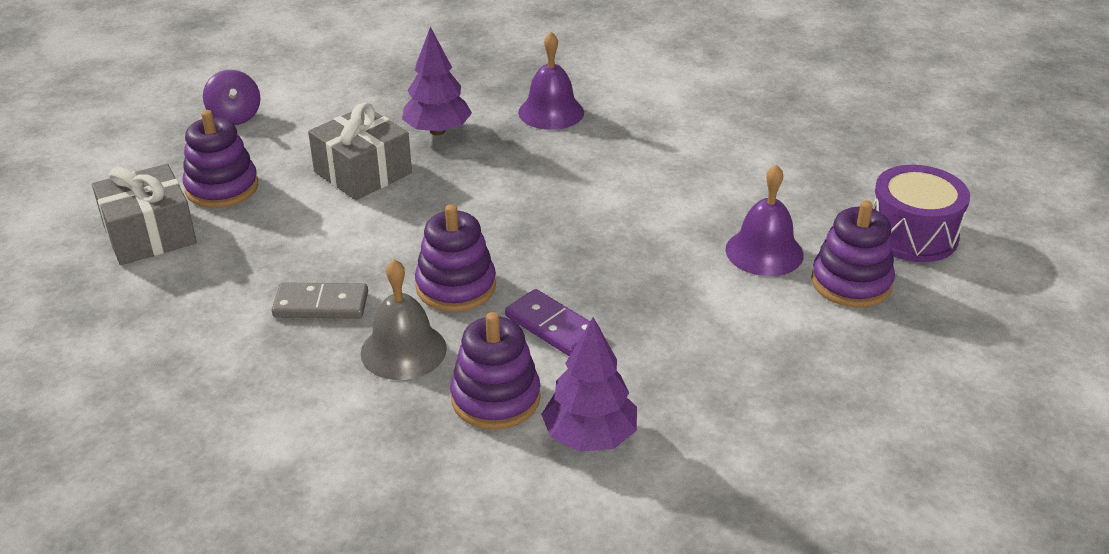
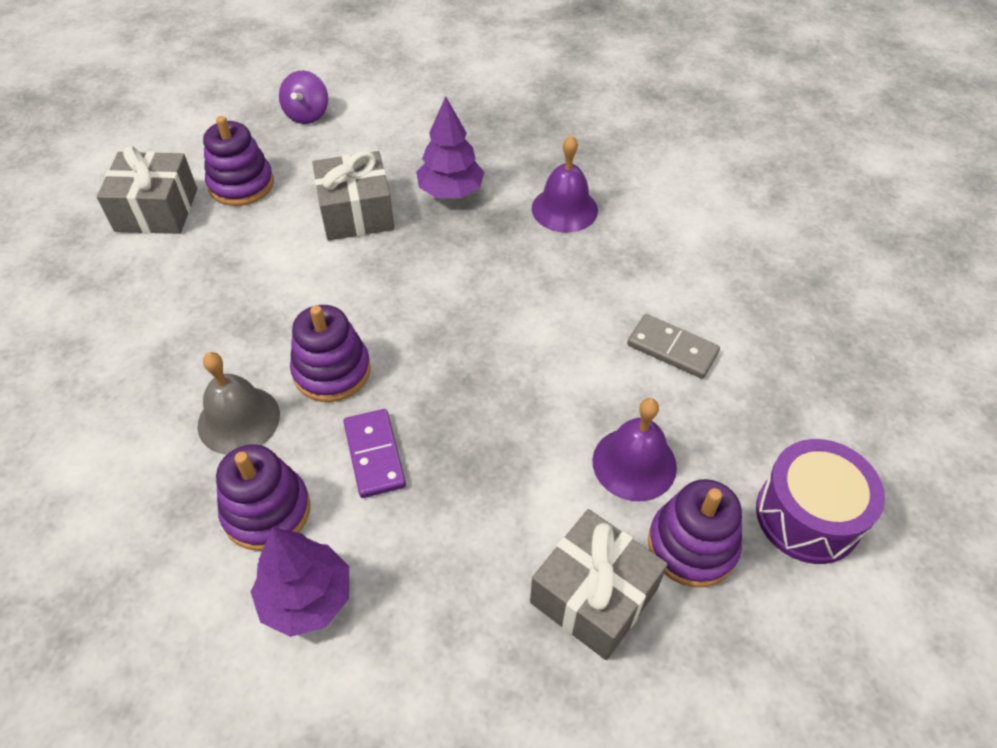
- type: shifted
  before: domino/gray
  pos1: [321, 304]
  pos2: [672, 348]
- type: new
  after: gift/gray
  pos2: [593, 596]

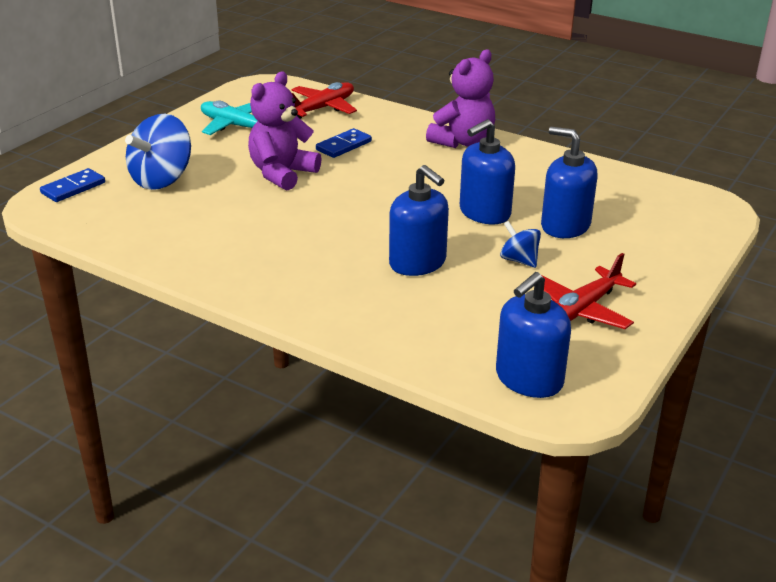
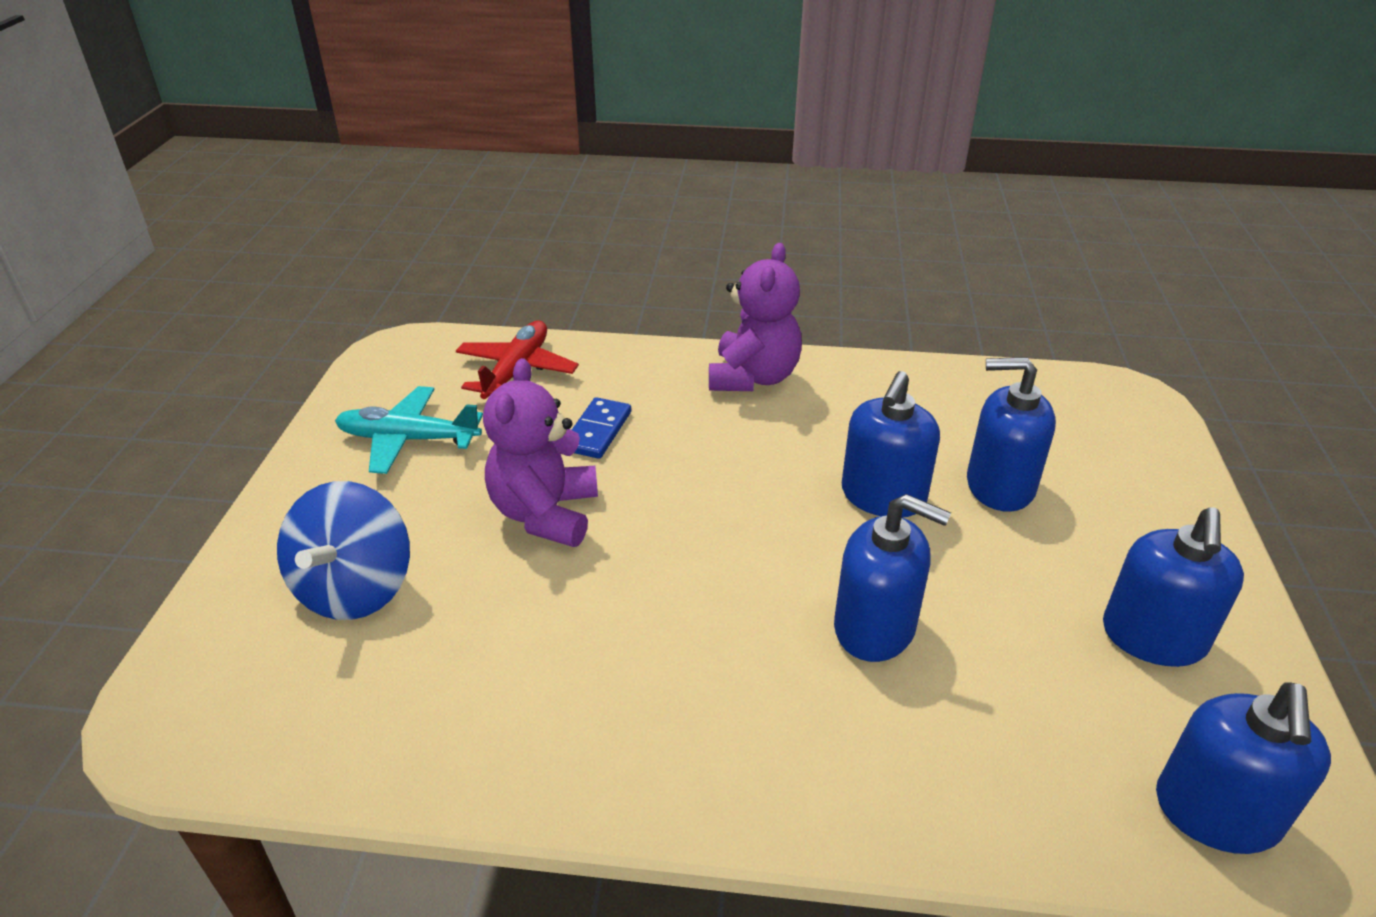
- type: gone
  before: domino/royal blue
  pos1: [73, 188]
- type: gone
  before: whirligig/royal blue
  pos1: [519, 260]
- type: swapped
  before: toy plane/red
  after: pump bottle/royal blue
  pos1: [581, 310]
  pos2: [1153, 637]

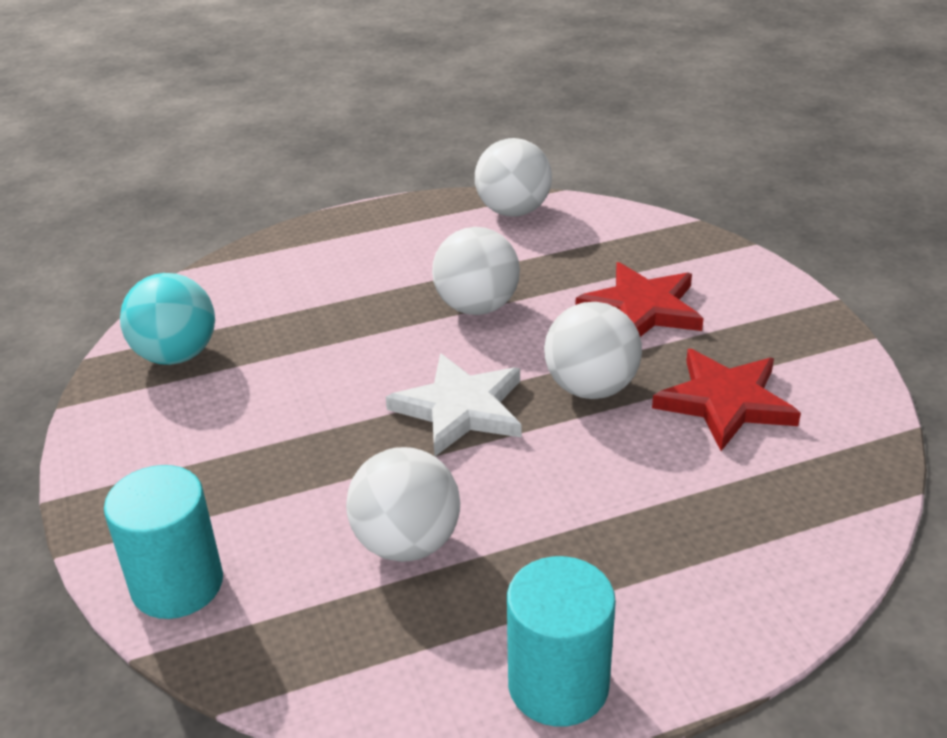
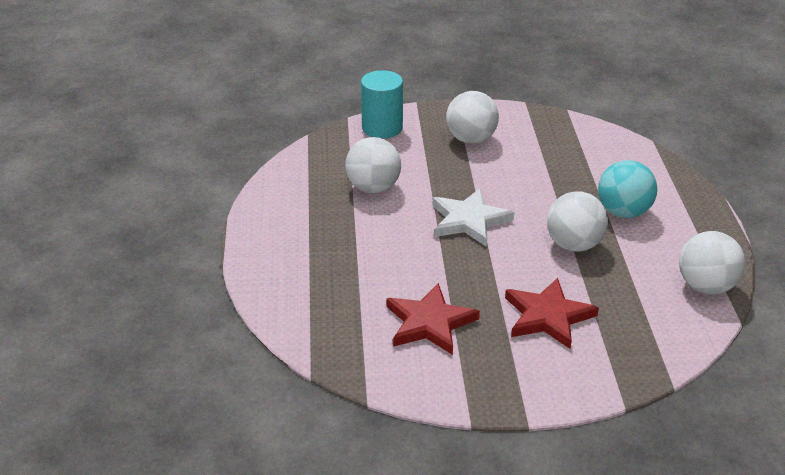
- type: shifted
  before: ball/turquoise
  pos1: [176, 355]
  pos2: [623, 212]
- type: shifted
  before: ball/snow-white
  pos1: [591, 388]
  pos2: [471, 139]
- type: gone
  before: cylinder shape/turquoise
  pos1: [558, 685]

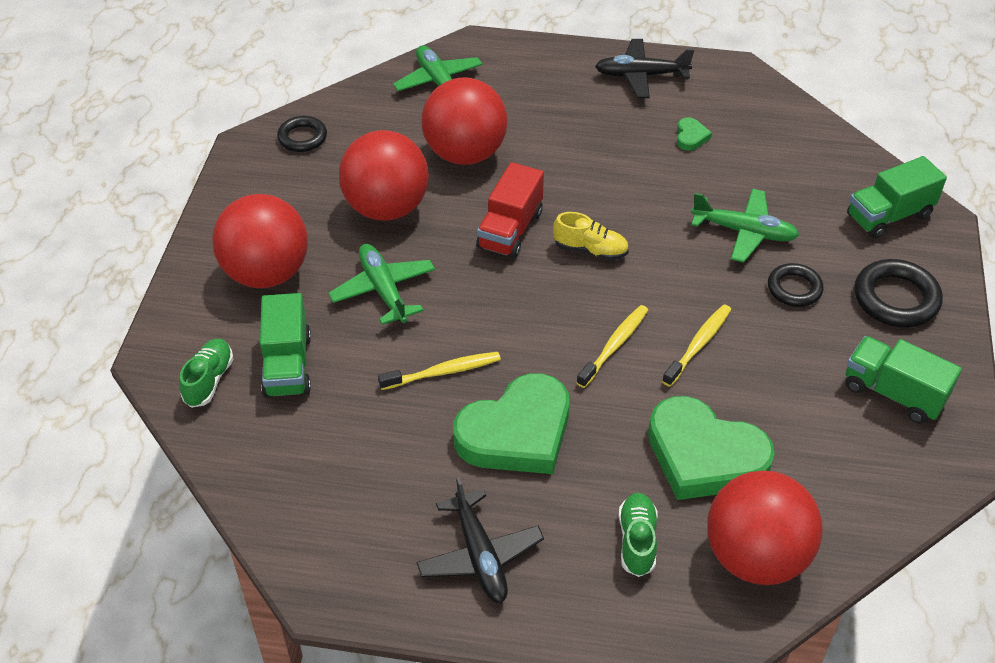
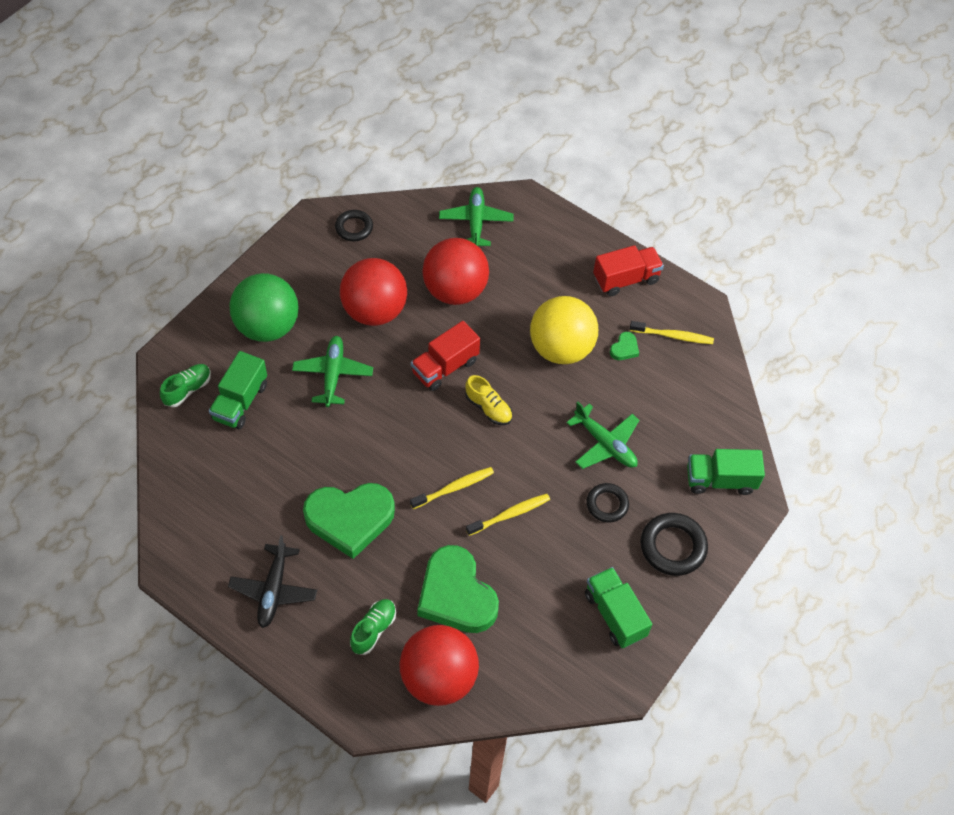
- type: swapped
  before: toy plane/jet-black
  after: lorry/red
  pos1: [641, 75]
  pos2: [626, 279]
- type: repainted
  before: ball/red
  after: ball/green
  pos1: [266, 273]
  pos2: [267, 326]
- type: shifted
  before: toothbrush/bright yellow
  pos1: [443, 372]
  pos2: [673, 336]
- type: new
  after: ball/bright yellow
  pos2: [561, 349]

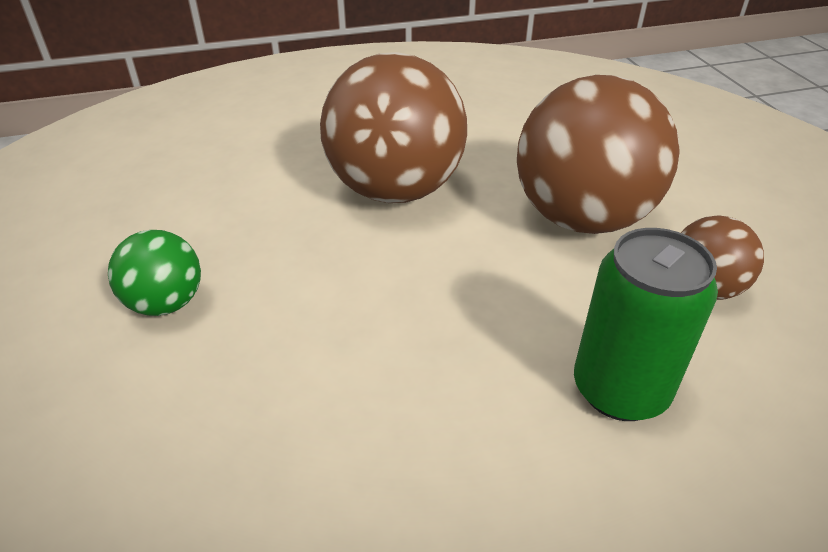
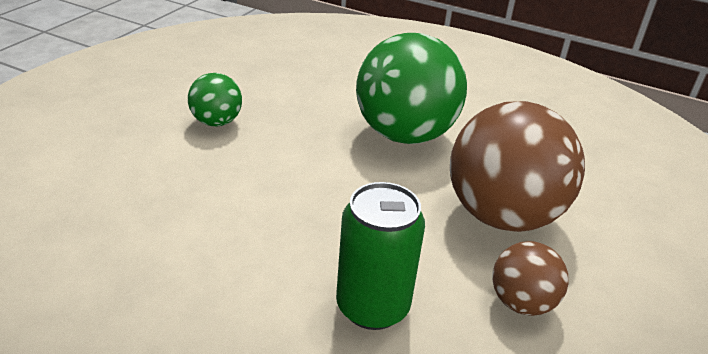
- type: repainted
  before: ball/dark brown
  after: ball/green
  pos1: [395, 190]
  pos2: [404, 134]

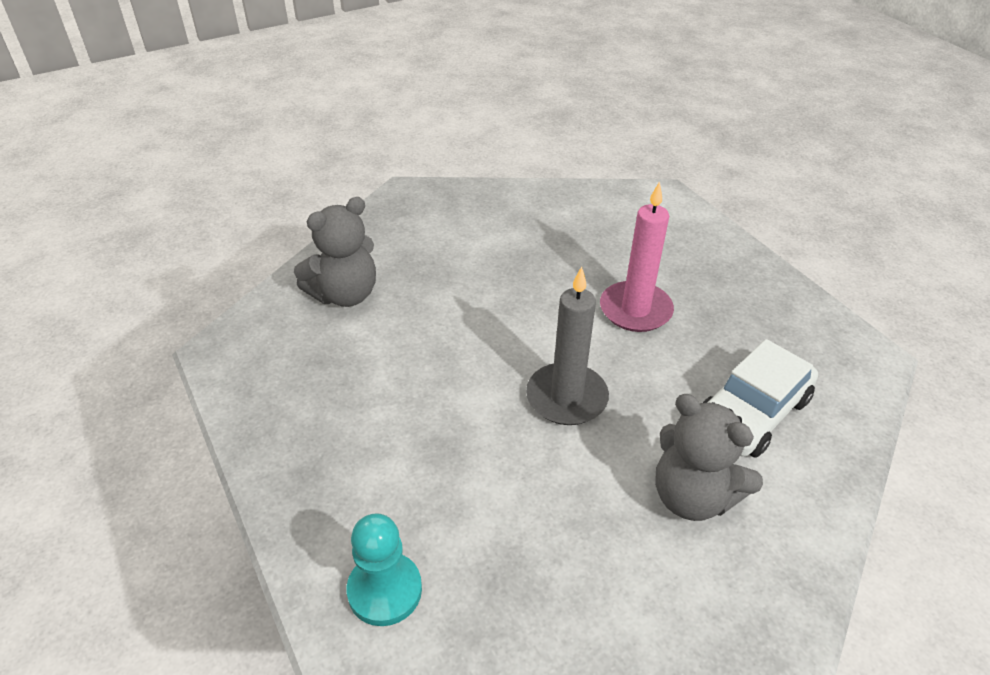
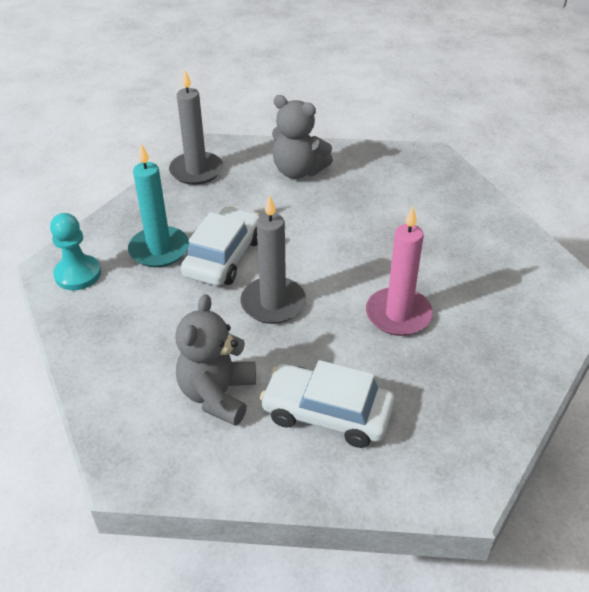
- type: new
  after: wax candle/gray
  pos2: [196, 171]
- type: new
  after: wax candle/turquoise
  pos2: [159, 249]
- type: new
  after: automobile/snow-white
  pos2: [223, 257]

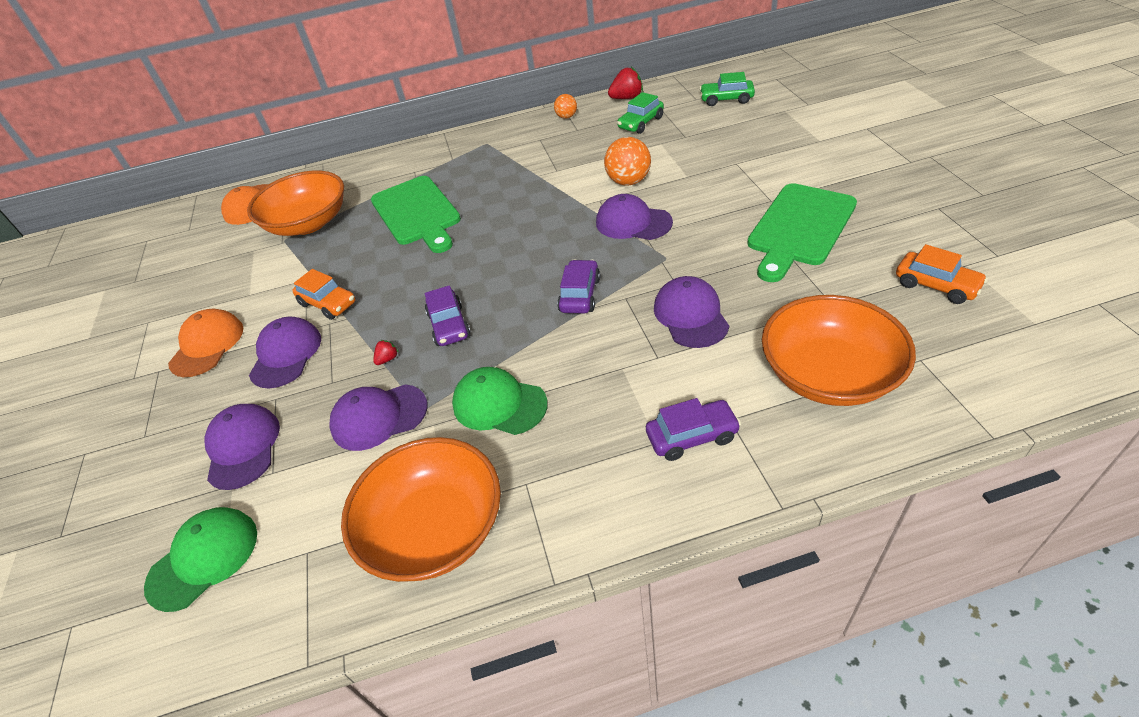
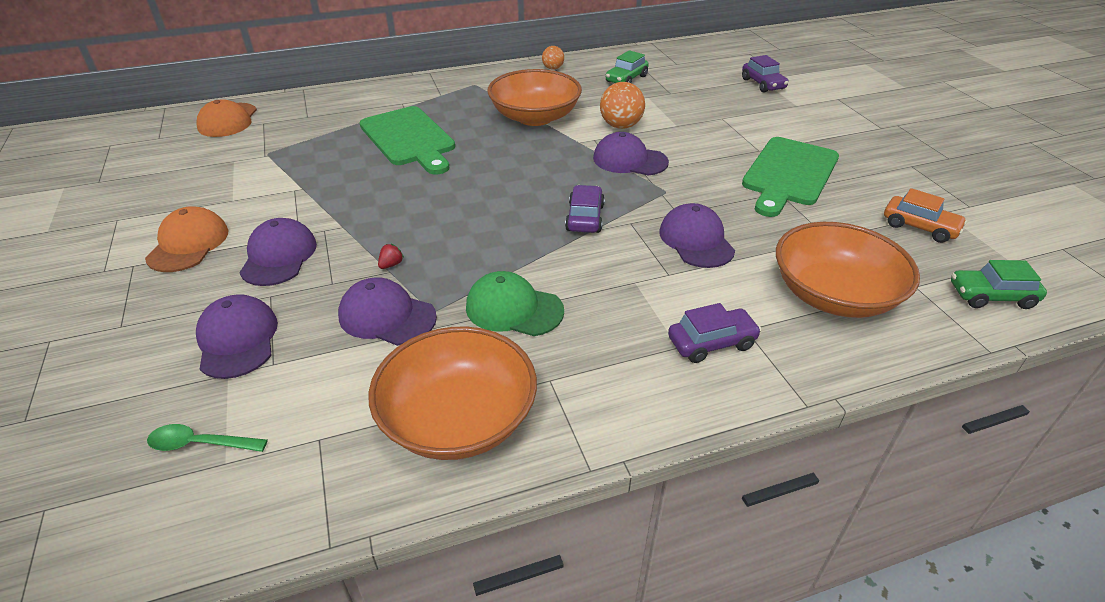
- type: gone
  before: toy strawberry/red
  pos1: [627, 98]
- type: shifted
  before: automobile/green
  pos1: [726, 99]
  pos2: [991, 296]
- type: shifted
  before: serving bowl/bright orange
  pos1: [308, 223]
  pos2: [535, 117]
- type: gone
  before: automobile/bright orange
  pos1: [328, 303]
- type: shifted
  before: automobile/royal purple
  pos1: [449, 325]
  pos2: [763, 84]
- type: rotated
  before: cap/royal purple
  pos1: [379, 417]
  pos2: [387, 316]
  turn: 45
- type: swapped
  before: cap/green
  after: spoon/green
  pos1: [203, 559]
  pos2: [200, 444]

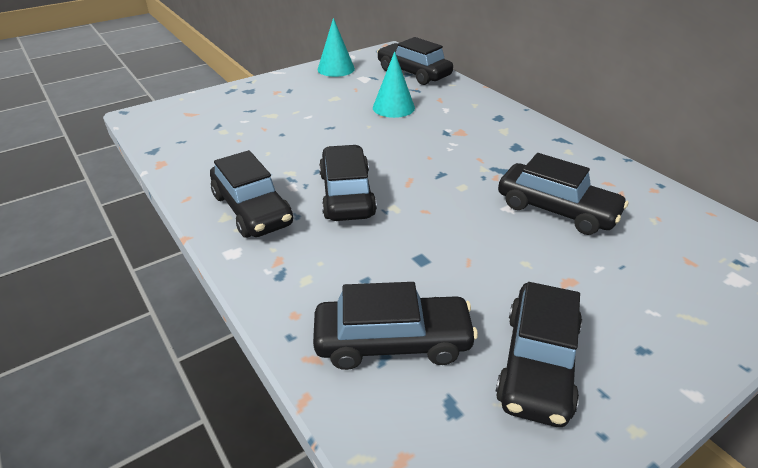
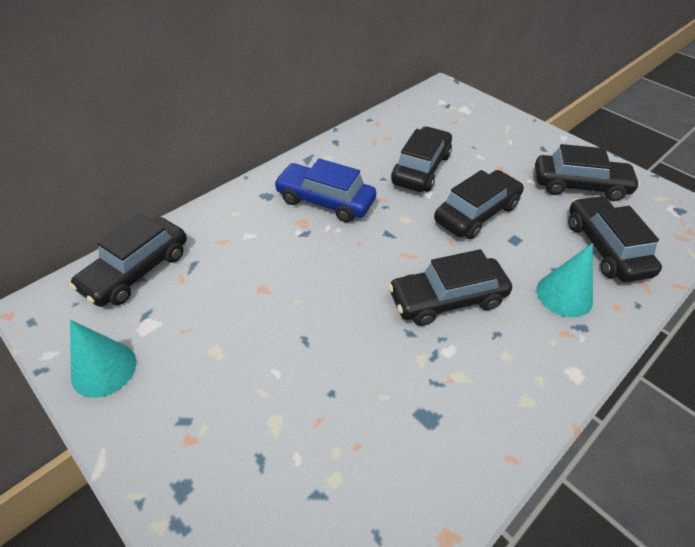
- type: shifted
  before: cone shape/turquoise
  pos1: [393, 107]
  pos2: [564, 295]
- type: shifted
  before: automobile/jet-black
  pos1: [252, 210]
  pos2: [476, 213]
- type: new
  after: automobile/royal blue
  pos2: [325, 201]

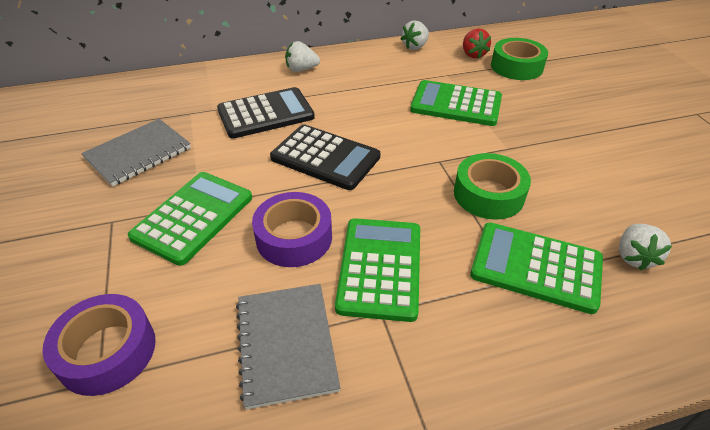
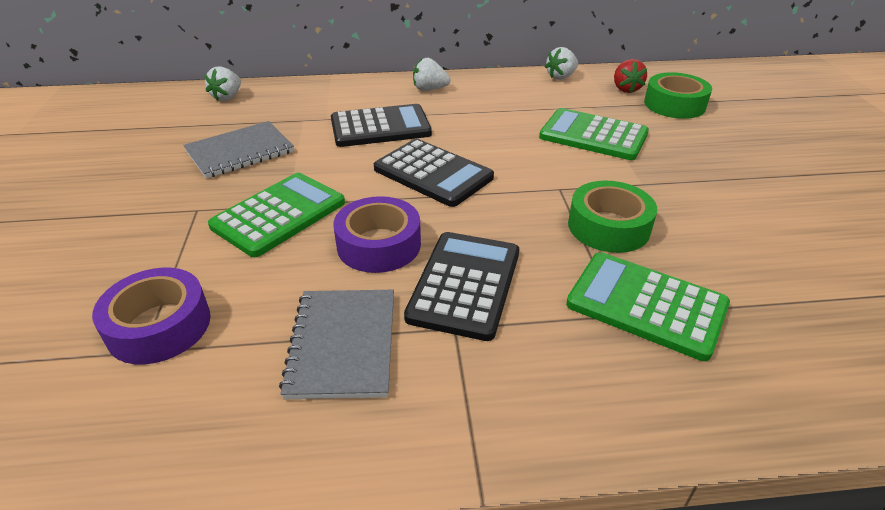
- type: repainted
  before: pocket calculator/green
  after: pocket calculator/jet-black
  pos1: [380, 268]
  pos2: [465, 284]
- type: shifted
  before: toy strawberry/snow-white
  pos1: [634, 257]
  pos2: [227, 97]

